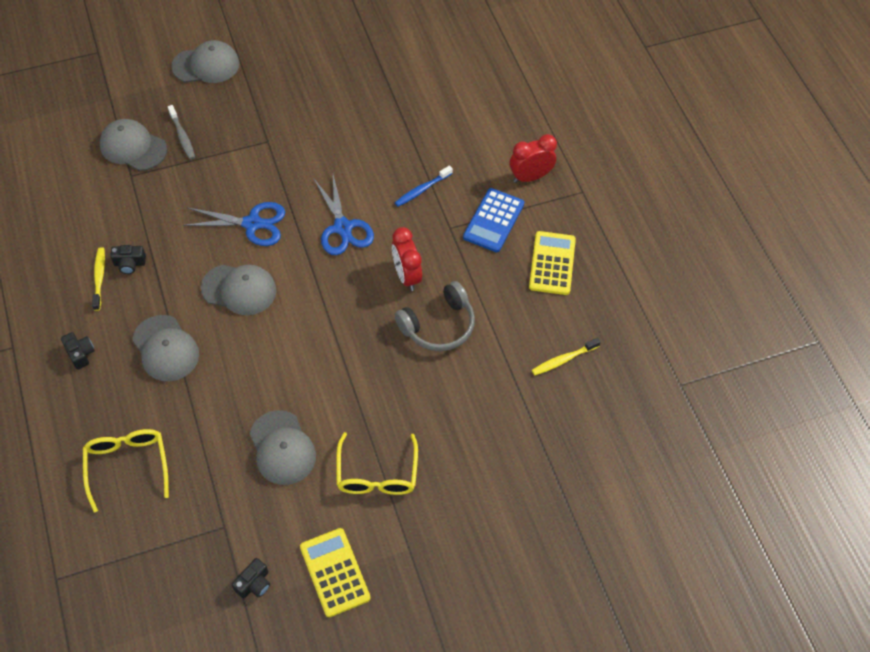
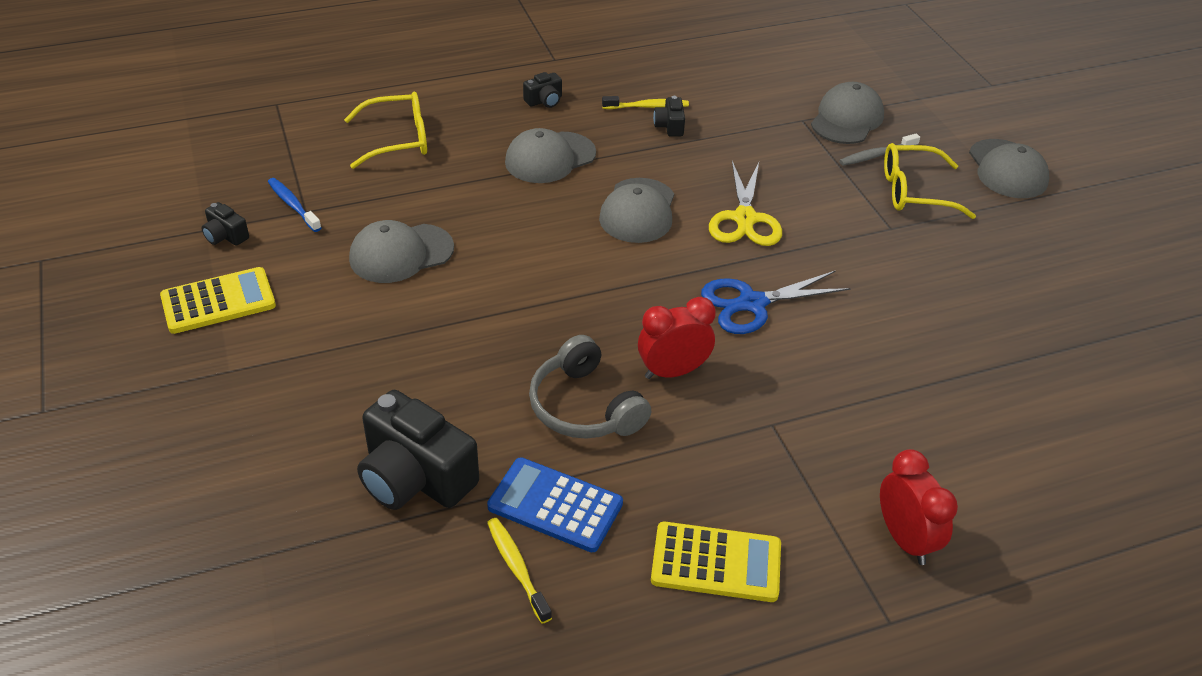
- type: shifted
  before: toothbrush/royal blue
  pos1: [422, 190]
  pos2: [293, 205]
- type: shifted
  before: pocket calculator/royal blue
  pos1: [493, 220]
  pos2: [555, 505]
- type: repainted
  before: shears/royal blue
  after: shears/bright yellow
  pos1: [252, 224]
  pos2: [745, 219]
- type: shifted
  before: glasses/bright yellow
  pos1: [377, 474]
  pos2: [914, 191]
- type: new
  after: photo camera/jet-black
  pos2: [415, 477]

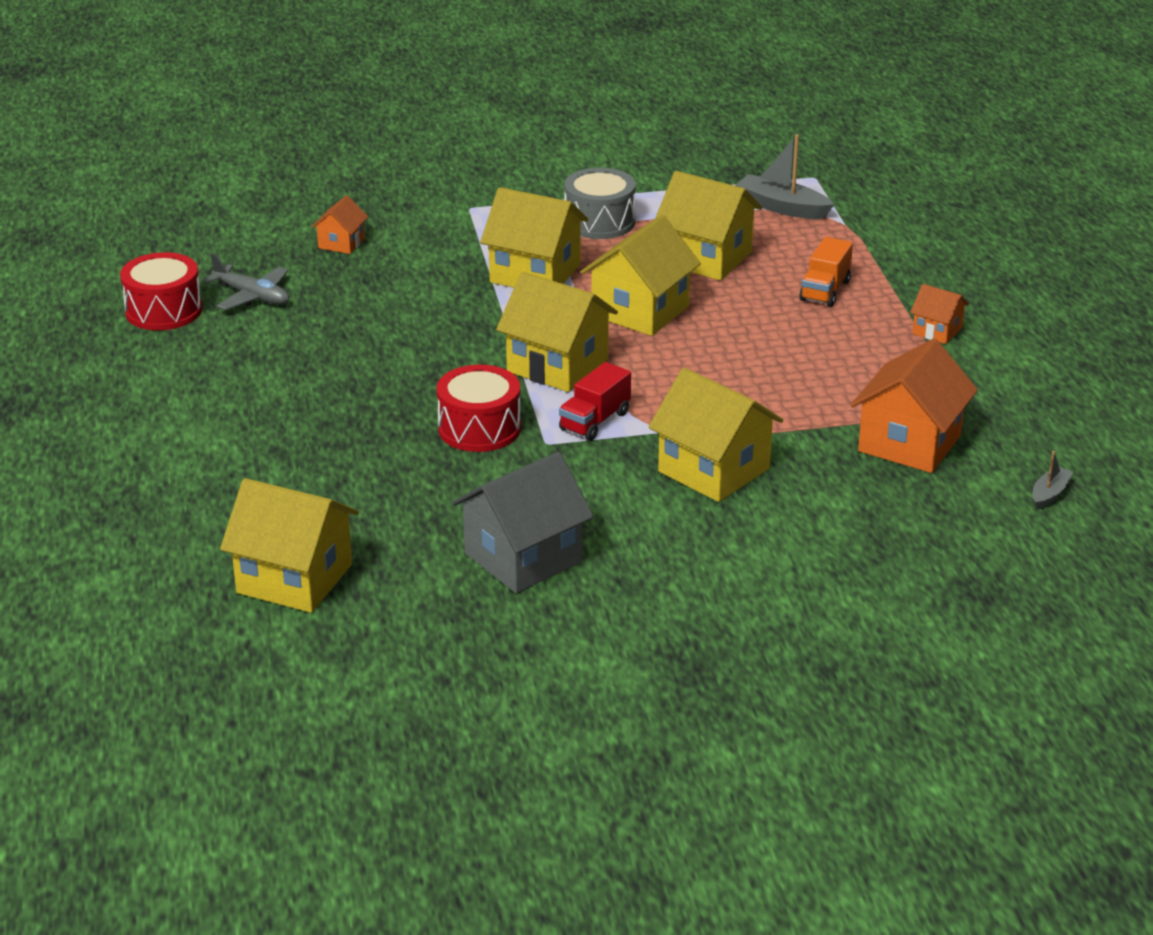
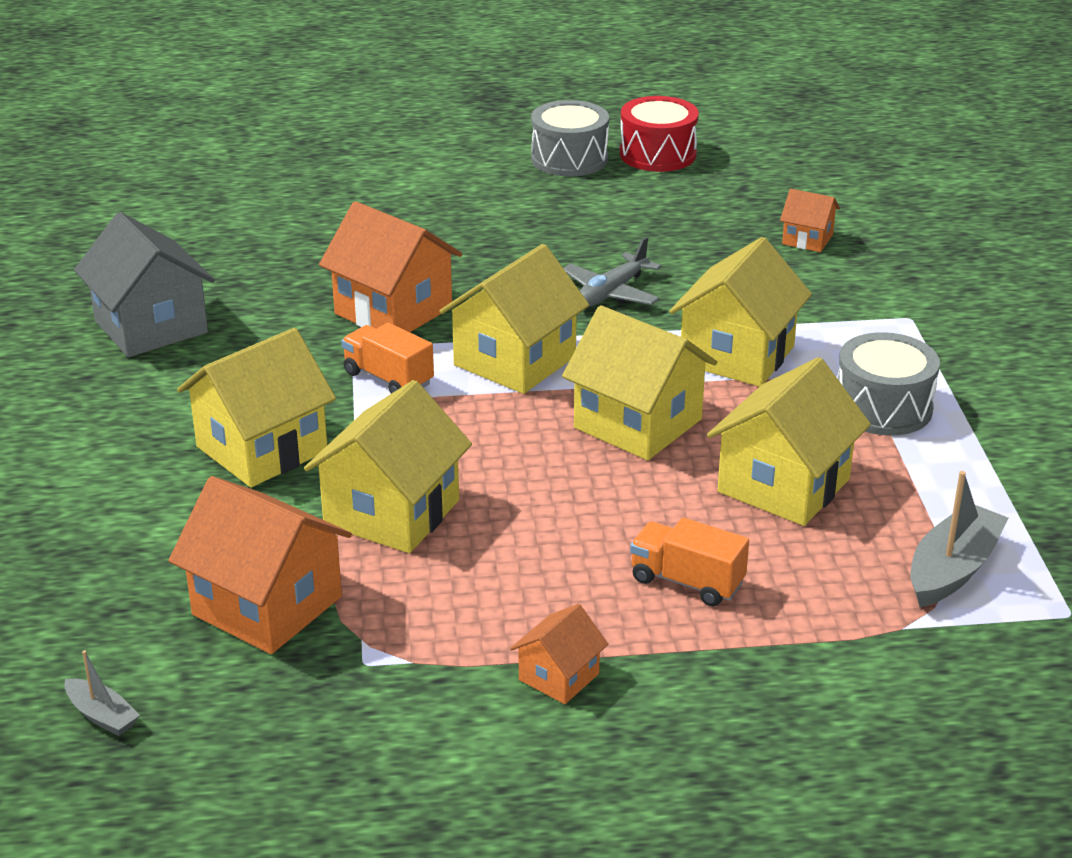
- type: shifted
  before: toy plane/gray
  pos1: [252, 296]
  pos2: [611, 293]
- type: repainted
  before: lorry/red
  after: lorry/bright orange
  pos1: [594, 421]
  pos2: [388, 378]
- type: swapped
  before: snare drum/red
  after: house/bright orange
  pos1: [479, 428]
  pos2: [393, 310]
- type: shifted
  before: house/bright yellow
  pos1: [295, 579]
  pos2: [391, 513]
- type: new
  after: snare drum/gray
  pos2: [569, 159]

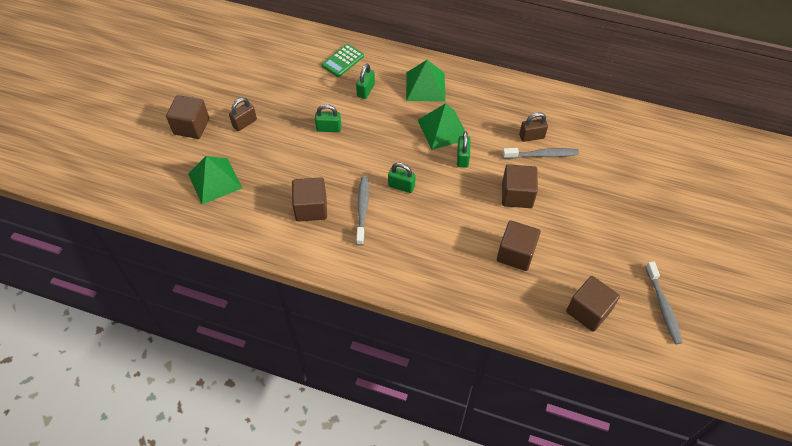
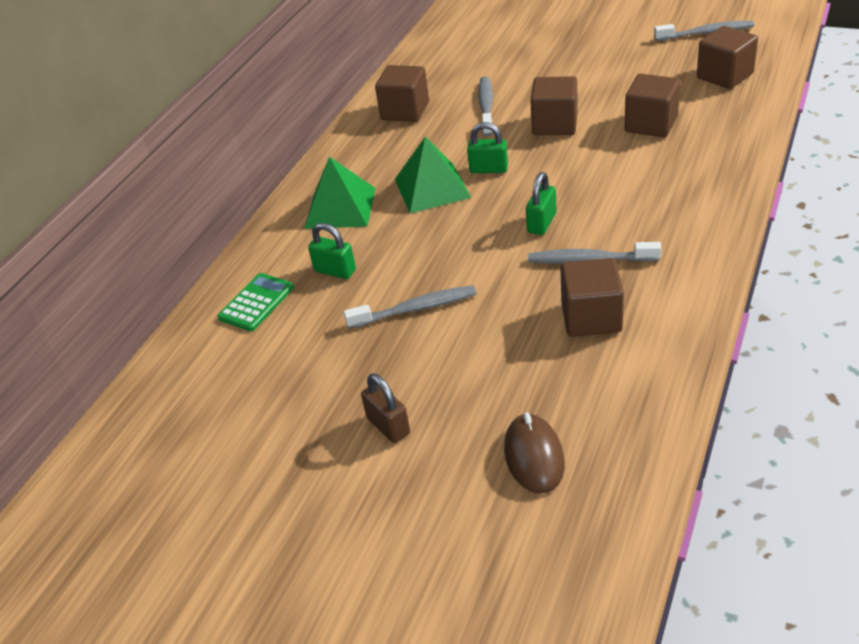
- type: rotated
  before: pocket calculator/green
  pos1: [342, 61]
  pos2: [256, 303]
  turn: -105
- type: shifted
  before: block/dark brown
  pos1: [191, 126]
  pos2: [405, 111]
- type: swapped
  before: padlock/green
  after: toothbrush/gray
  pos1: [329, 128]
  pos2: [415, 309]
- type: gone
  before: padlock/dark brown
  pos1: [531, 136]
- type: swapped
  before: solid pyramid/green
  after: mouse/dark brown
  pos1: [214, 180]
  pos2: [534, 456]

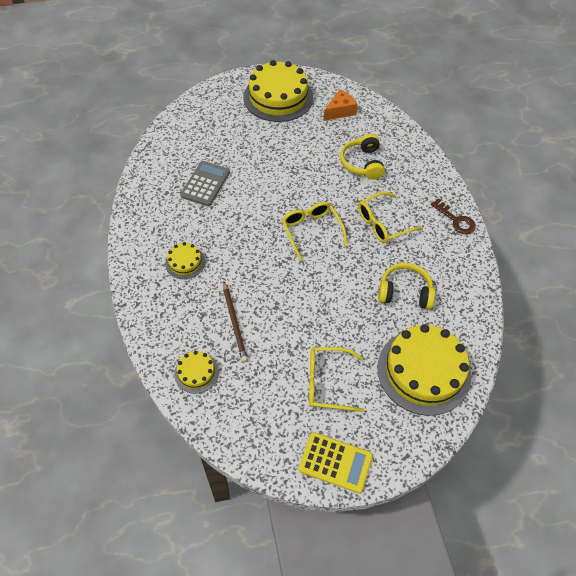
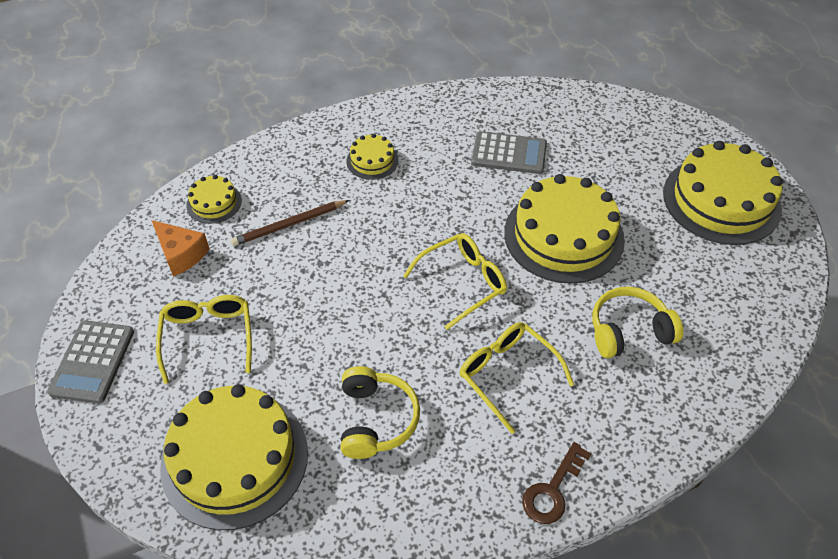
- type: shifted
  before: cheese wedge/bright orange
  pos1: [340, 111]
  pos2: [181, 254]
- type: repainted
  before: pocket calculator/bright yellow
  after: pocket calculator/gray
  pos1: [335, 462]
  pos2: [92, 362]
- type: new
  after: layer cake/bright yellow
  pos2: [563, 236]

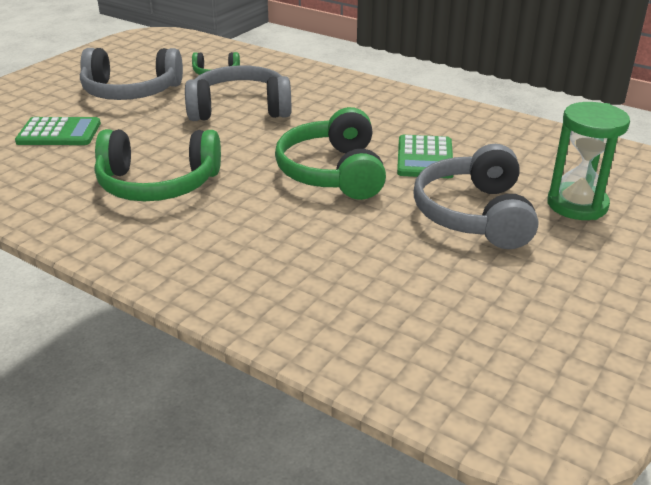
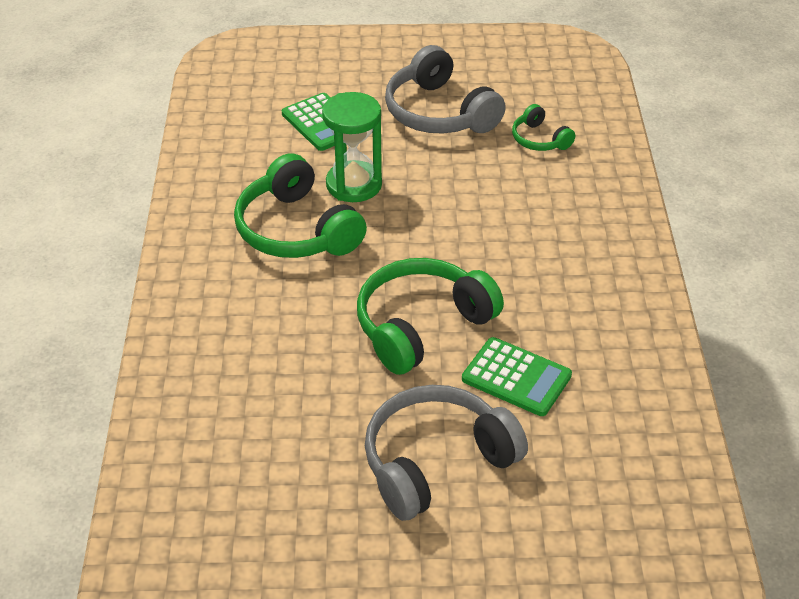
- type: gone
  before: over-ear headphones/gray
  pos1: [240, 109]
- type: shifted
  before: sand timer/green
  pos1: [577, 205]
  pos2: [354, 185]
- type: rotated
  before: pocket calculator/green
  pos1: [425, 158]
  pos2: [516, 377]
  turn: -120

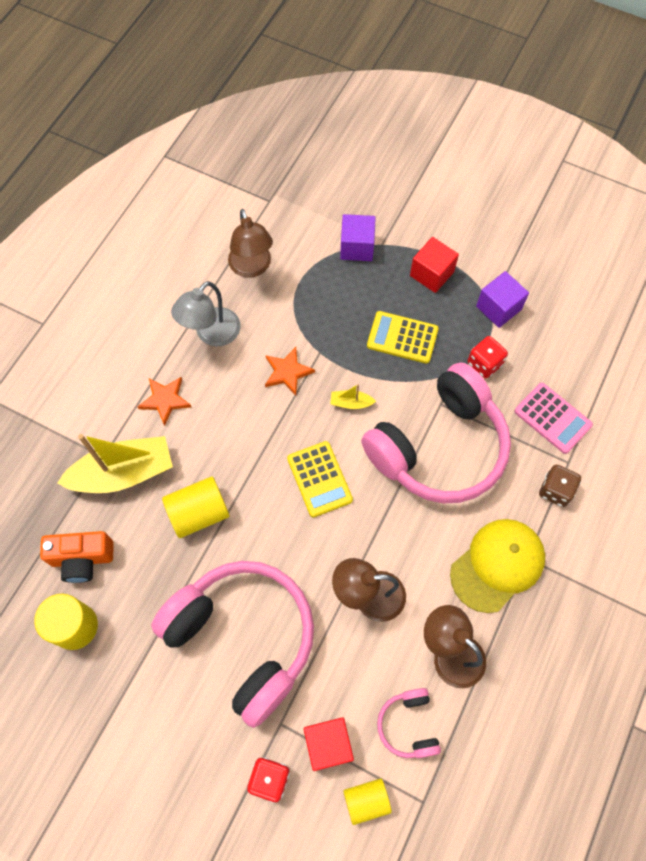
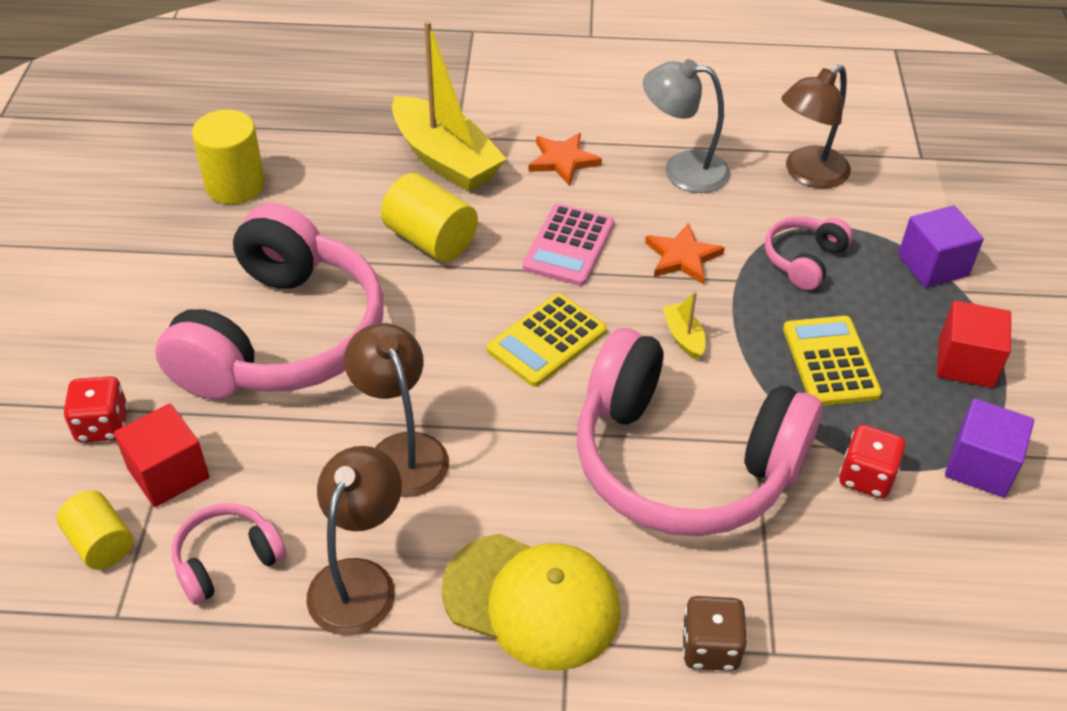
- type: shifted
  before: pocket calculator/rosy
  pos1: [552, 418]
  pos2: [568, 245]
- type: gone
  before: photo camera/bright orange
  pos1: [82, 559]
- type: new
  after: over-ear headphones/rosy
  pos2: [804, 260]

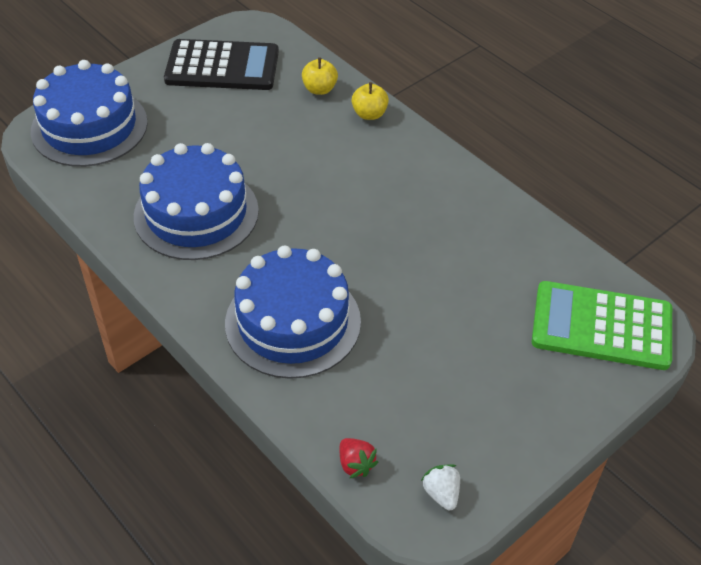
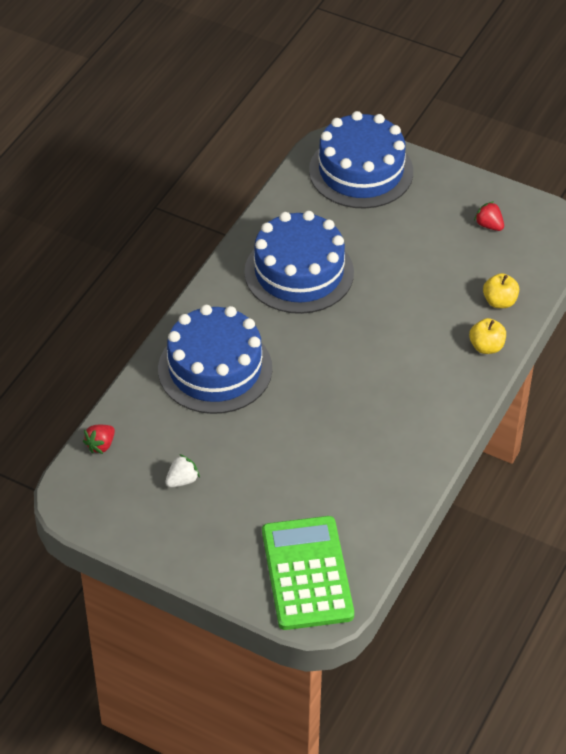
- type: swapped
  before: pocket calculator/jet-black
  after: toy strawberry/red
  pos1: [222, 66]
  pos2: [489, 225]
- type: shifted
  before: toy strawberry/snow-white
  pos1: [441, 493]
  pos2: [182, 480]

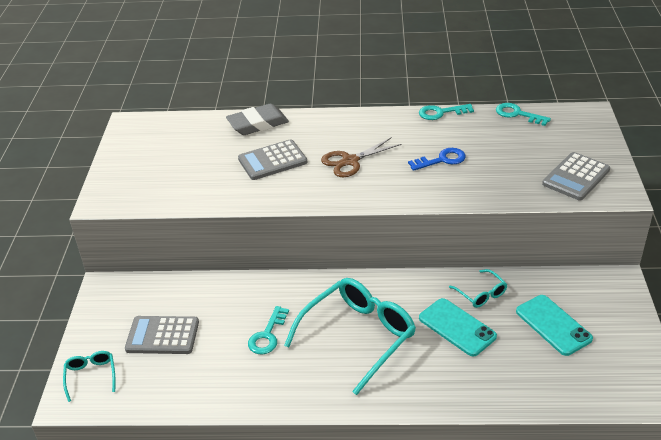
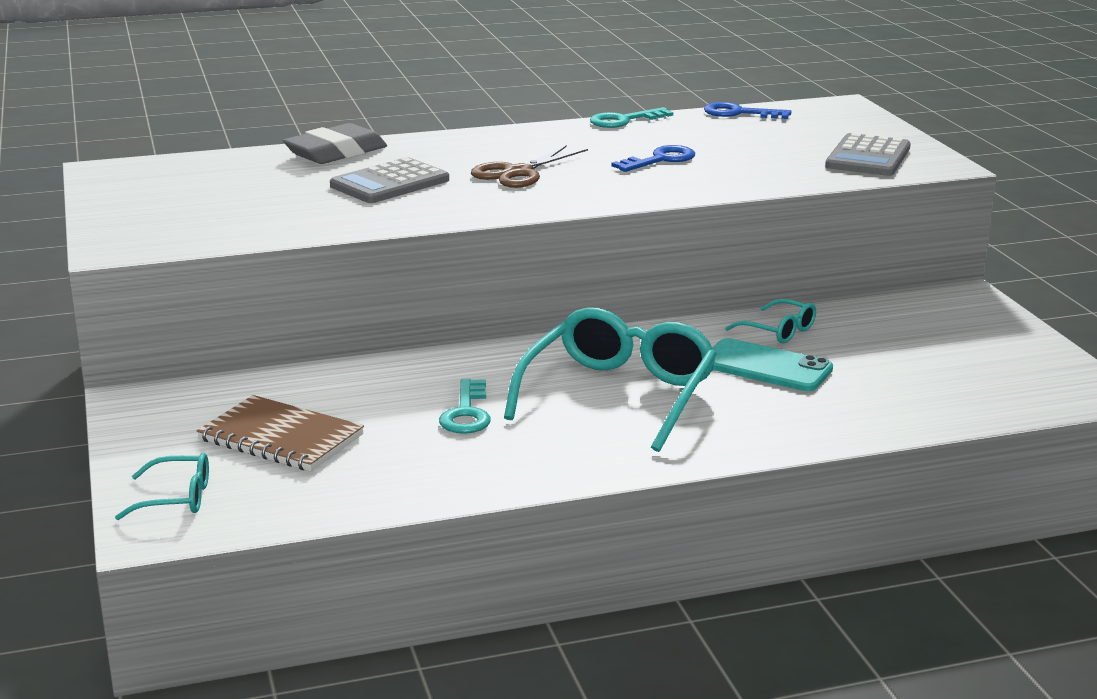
- type: repainted
  before: latchkey/turquoise
  after: latchkey/royal blue
  pos1: [518, 114]
  pos2: [739, 113]
- type: gone
  before: smartphone/turquoise
  pos1: [553, 325]
- type: swapped
  before: pocket calculator/gray
  after: notebook/dark brown
  pos1: [162, 336]
  pos2: [281, 437]
- type: rotated
  before: glasses/turquoise
  pos1: [91, 376]
  pos2: [176, 498]
  turn: 120

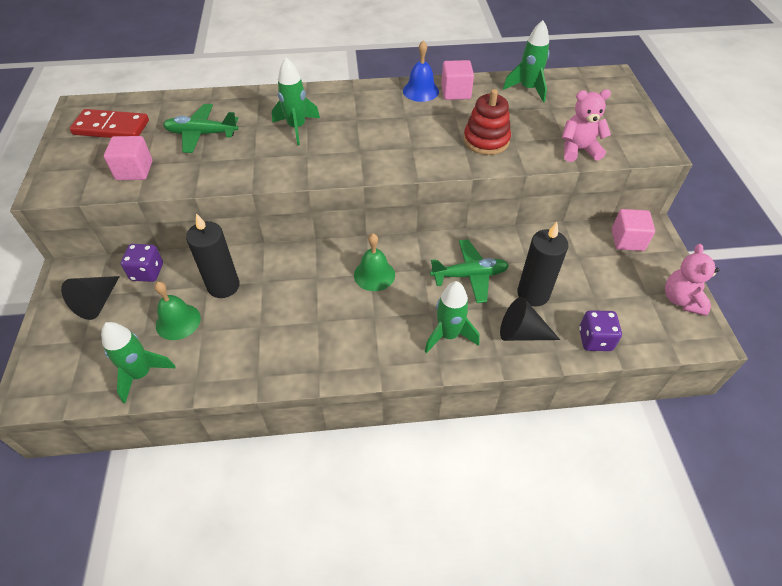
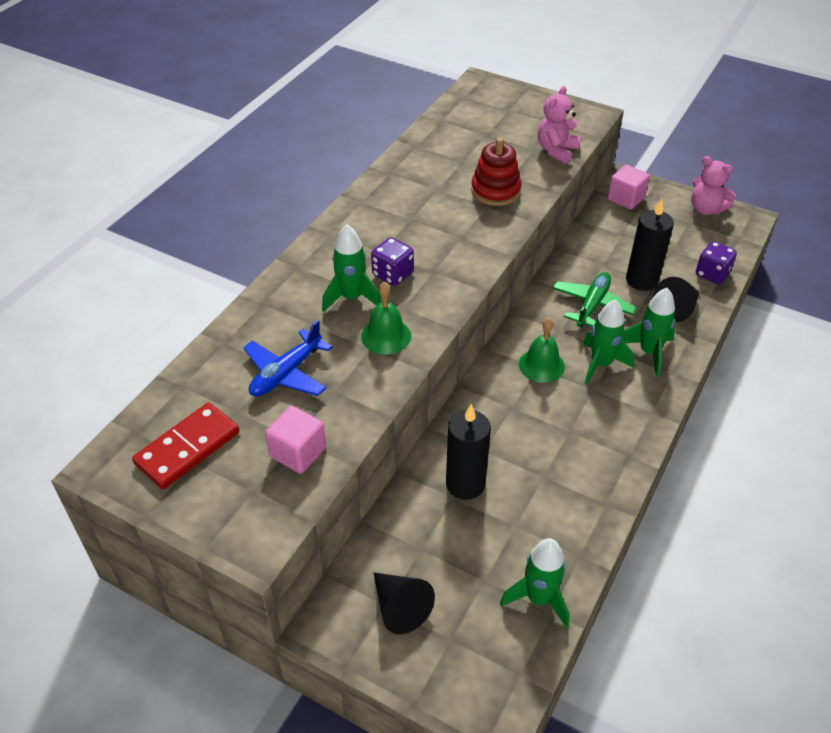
- type: shifted
  before: toy rocket/green
  pos1: [528, 89]
  pos2: [600, 364]
- type: gone
  before: hand bell/royal blue
  pos1: [420, 91]
- type: gone
  before: block/rosy
  pos1: [455, 92]
- type: repainted
  before: toy plane/green
  after: toy plane/royal blue
  pos1: [202, 134]
  pos2: [286, 373]
- type: shifted
  before: die/royal purple
  pos1: [147, 272]
  pos2: [392, 274]
- type: shifted
  before: hand bell/green
  pos1: [178, 321]
  pos2: [386, 336]

